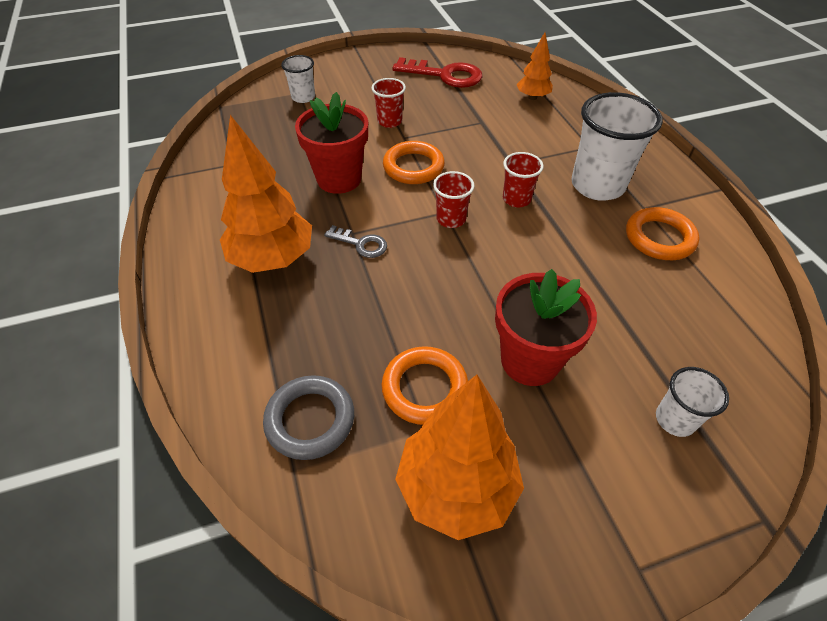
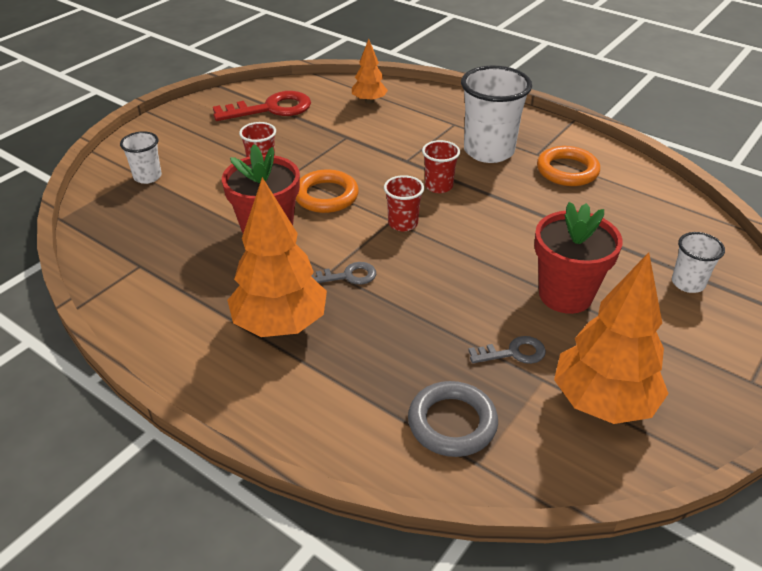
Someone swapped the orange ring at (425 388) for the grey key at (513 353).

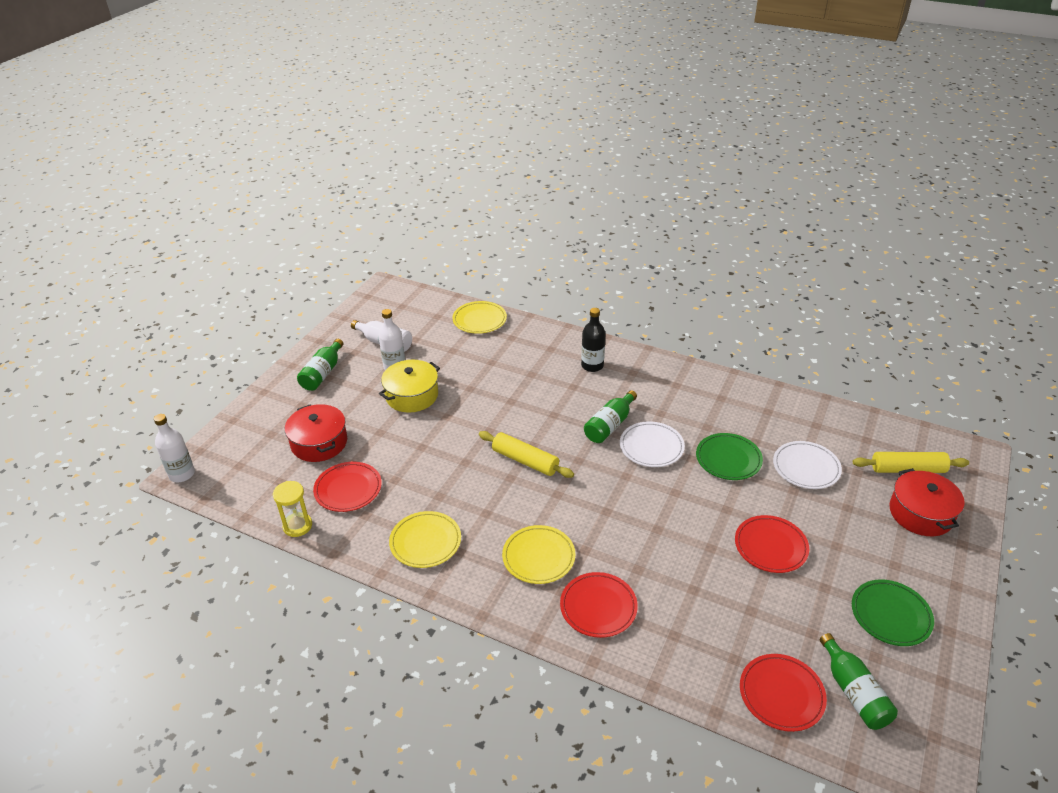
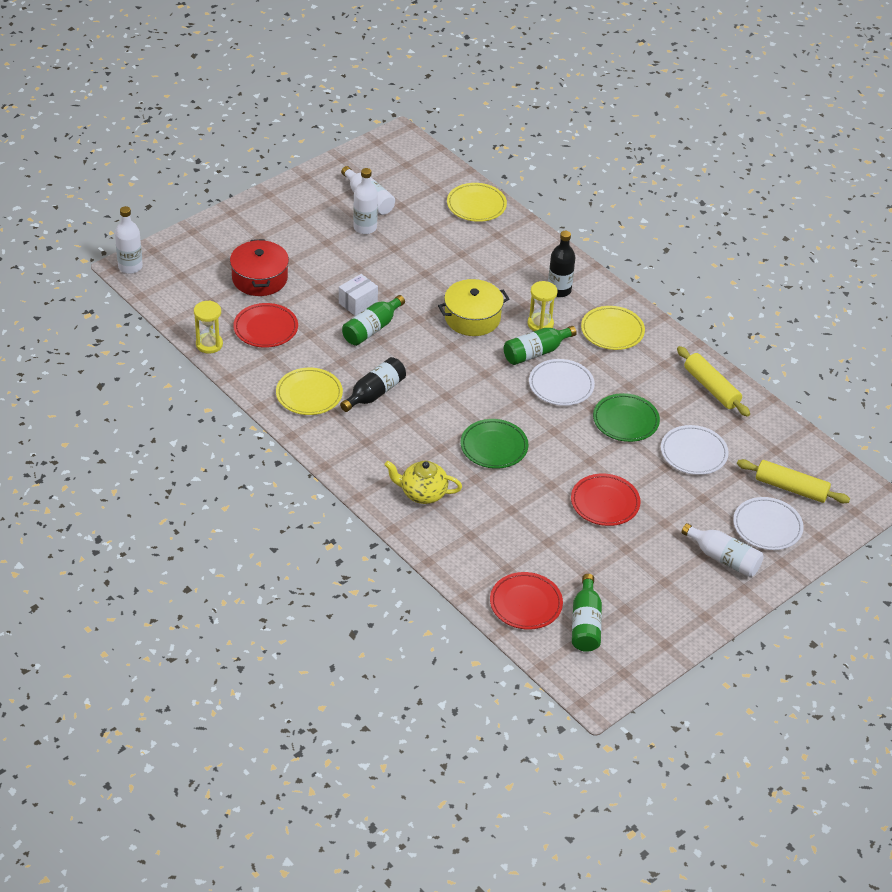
Someone put down the white box at (358 303).
Someone put down the black bottle at (374 393).
Someone put down the yellow hourglass at (540 324).
Someone put down the white bottle at (723 558).
Someone carried the green bottle from (322 373) to (372 329).
Someone carried the yellow pot from (412 395) to (472 318).
Someone carried the yellow rolling pin from (525 460) to (711 388).
Someone carried the yellow plate from (538 557) to (612 331).
Someone carried the green plate from (890 615) to (494 447).
Someone swapped the red plate at (598 607) for the yellow teapot at (422 493).
Someone swapped the red pot at (921 513) for the white plate at (767 526).

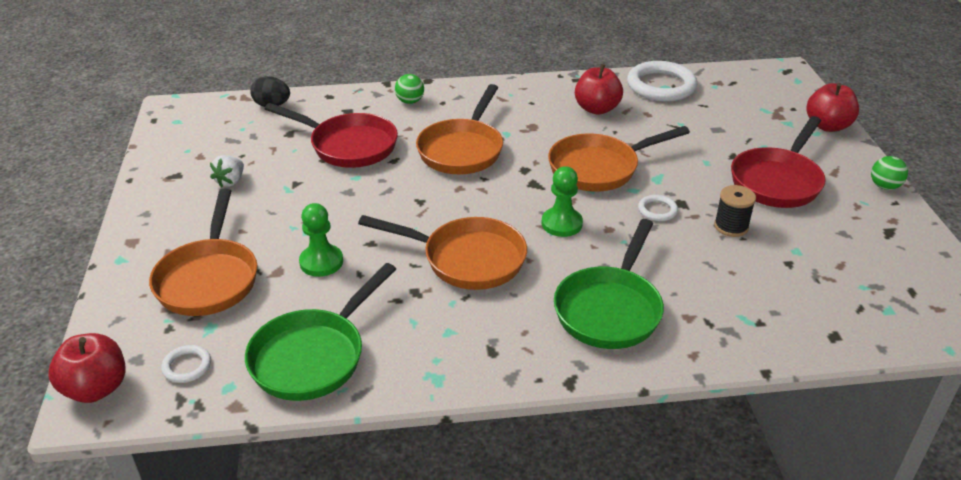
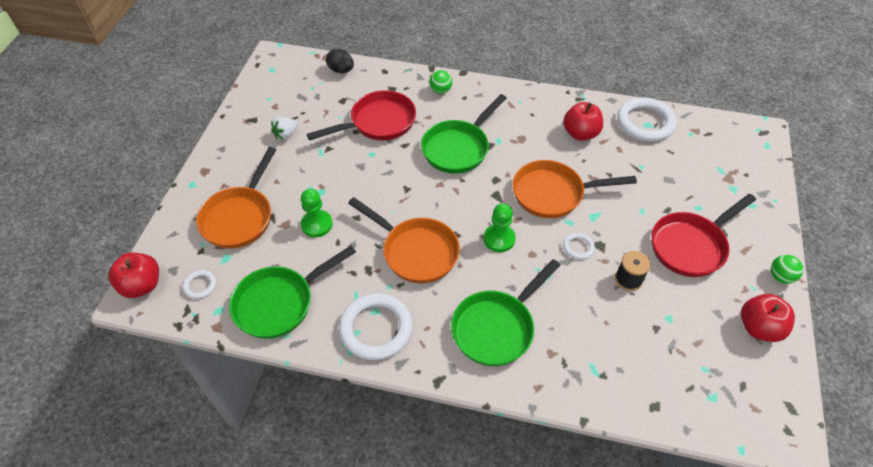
Someone put down the white ring at (376 328).
Someone carried the red apple from (827 126) to (759 328).
Someone repainted the orange pan at (462 150), which became the green pan at (458 148).
Someone rotated the red pan at (348 146) by 75 degrees counterclockwise.

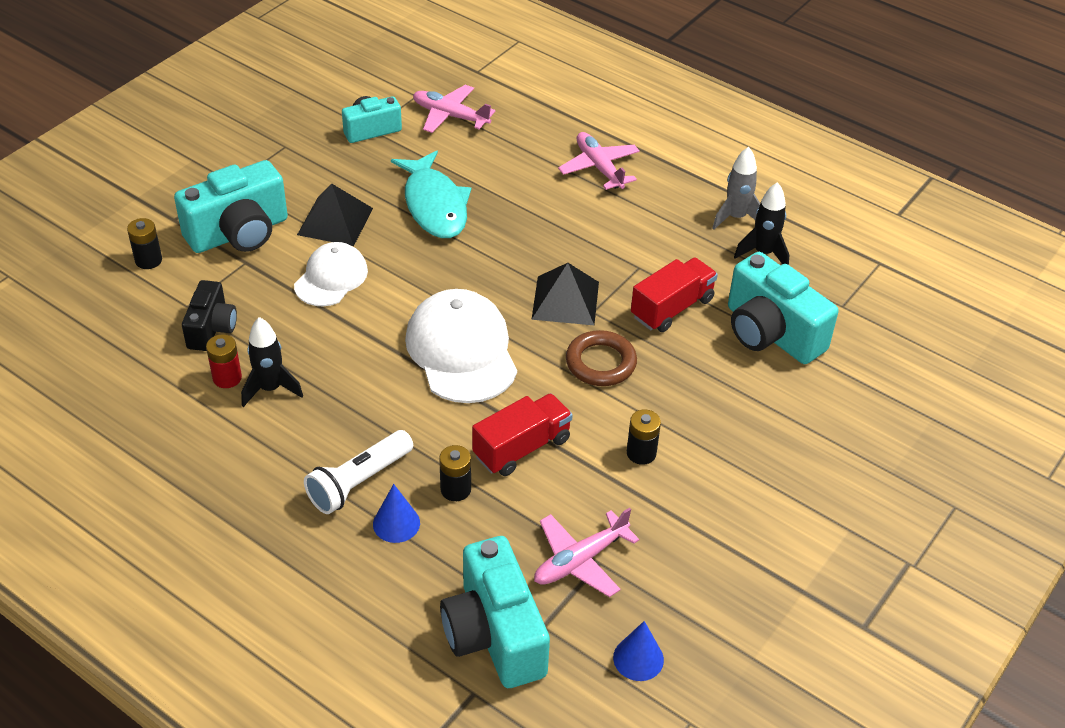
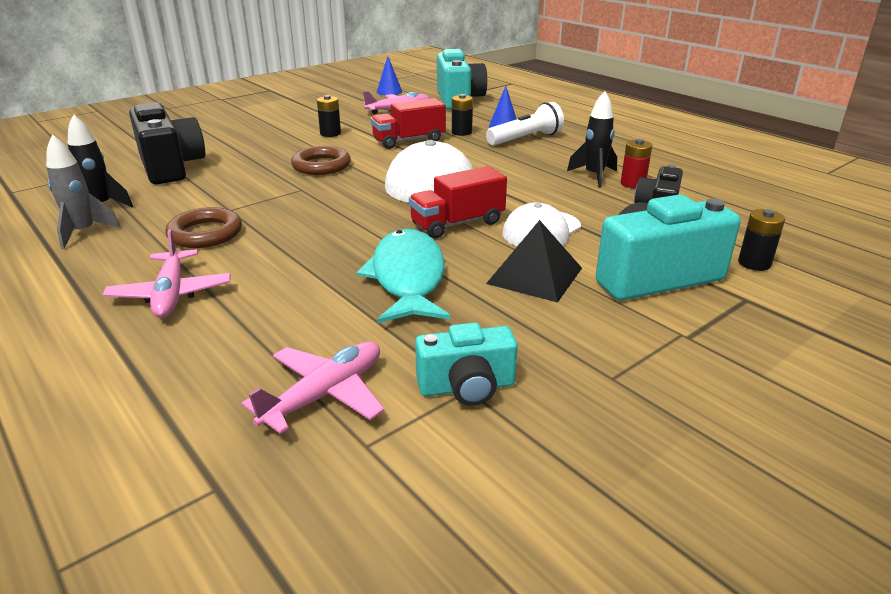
Someone took away the black pyramid at (565 300).
Someone put down the brown ring at (205 233).
Someone carried the red truck from (672 308) to (457 224).
Someone repainted the turquoise camera at (770 333), which became the black camera at (170 167).
Someone rotated the pink plane at (450 116) by 90 degrees counterclockwise.

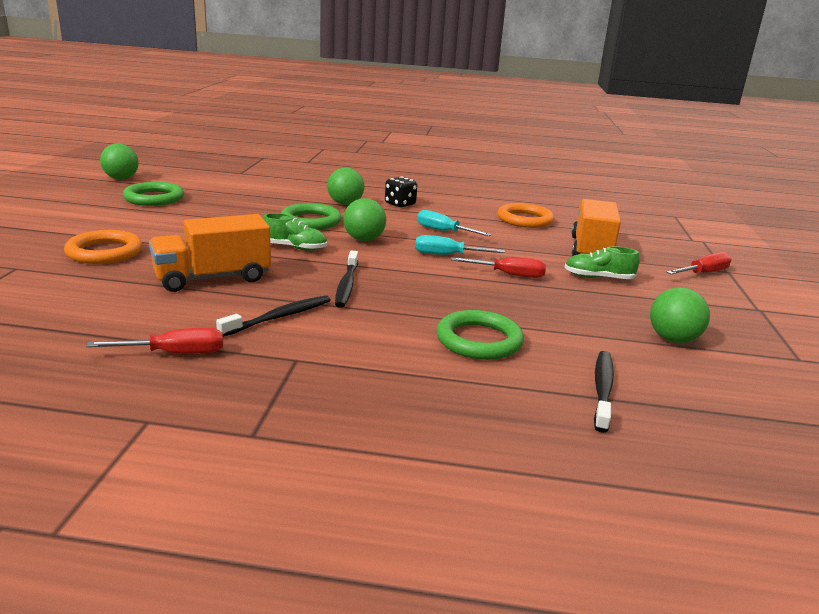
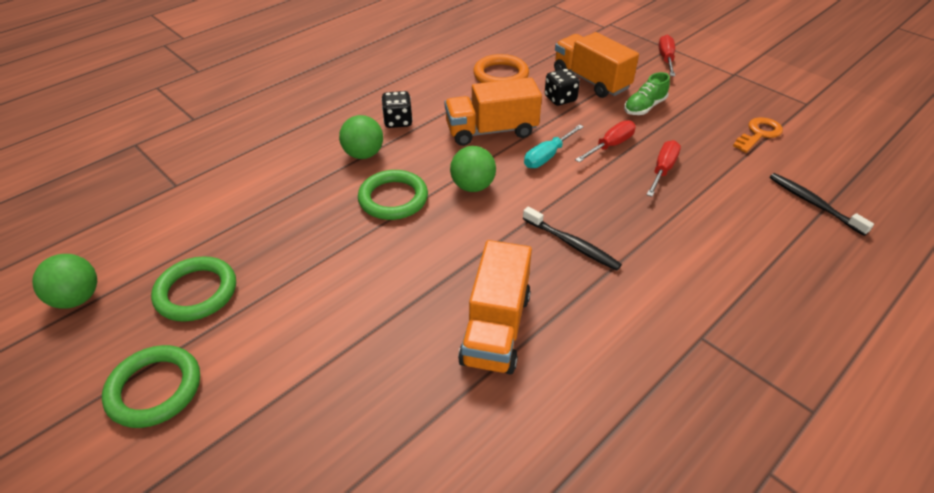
Someone took away the orange ring at (104 252).
Someone took away the black toothbrush at (279 317).
Someone took away the green shoe at (294 248).
Someone put down the black dice at (560 99).
Someone carried the red screwdriver from (174 353) to (662 170).
Someone carried the green ring from (479 340) to (154 389).
Someone swapped the turquoise screwdriver at (444 231) for the orange truck at (491 131).
Someone swapped the green ball at (673 339) for the orange key at (759 134).

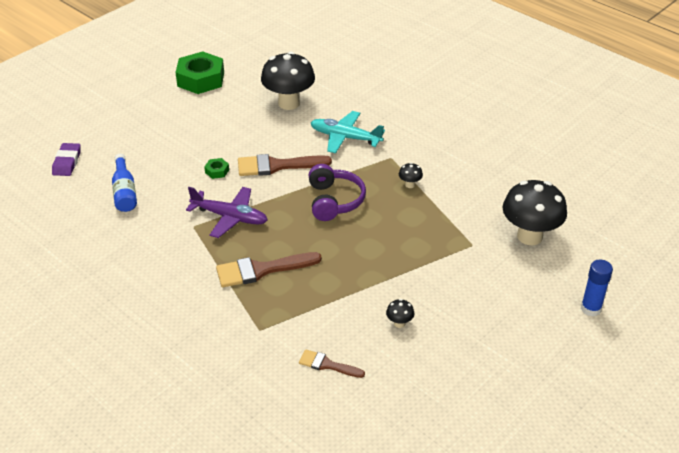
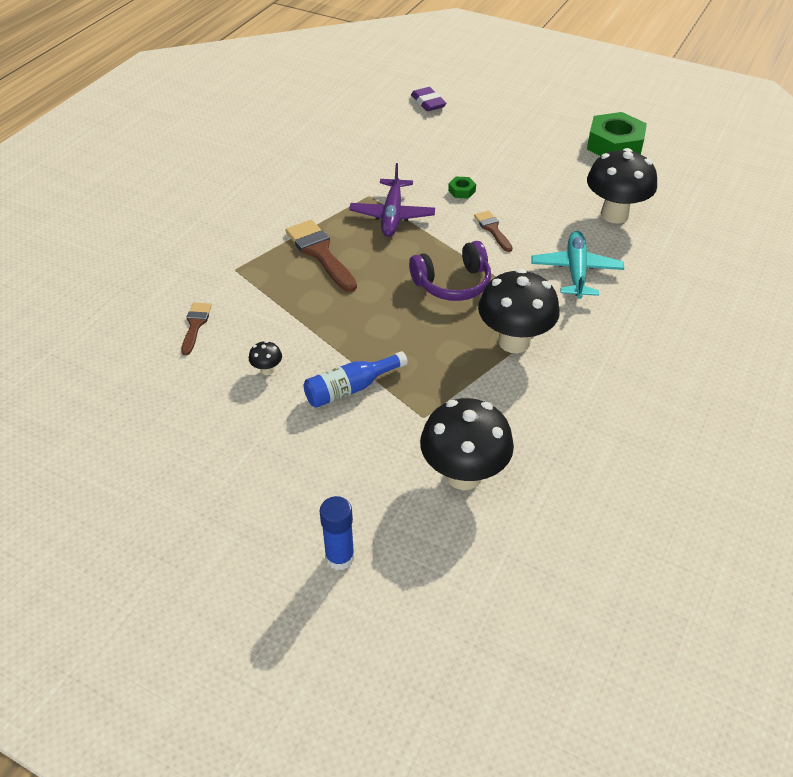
Someone carried the blue bottle from (124 192) to (350 388).
Someone rotated the purple eraser at (67 162) by 75 degrees clockwise.
Someone scaled the brown brush at (277 166) by 0.58.
Someone scaled the black mushroom at (410 185) by 2.45.

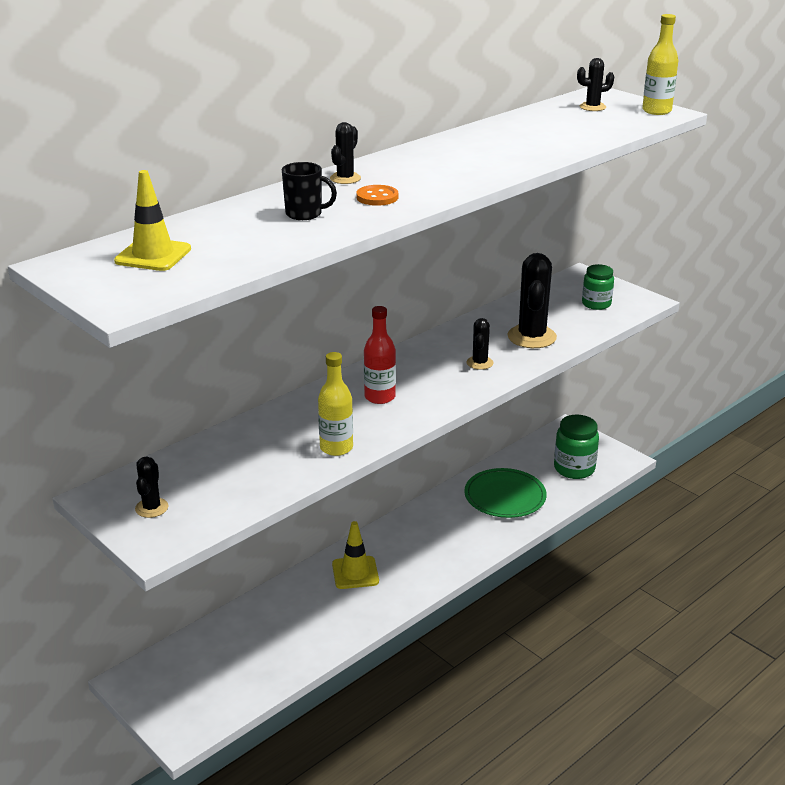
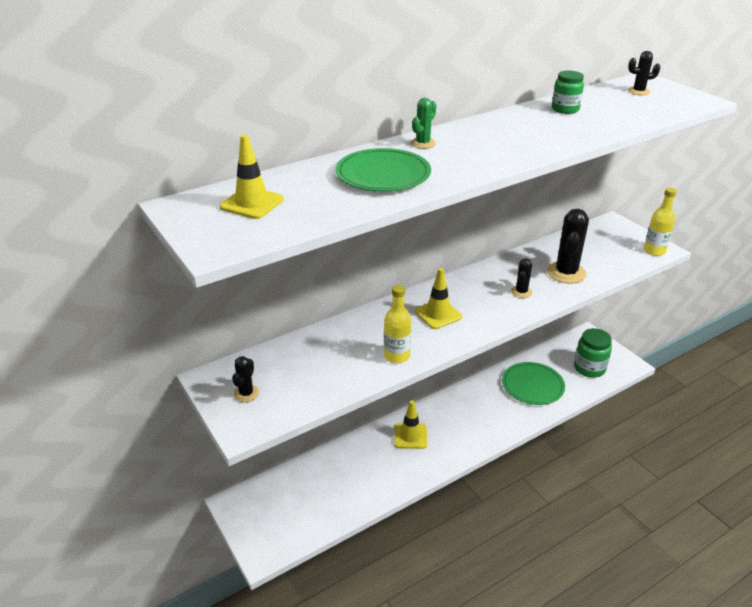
Someone took away the orange button at (377 197).
Someone carried the green jar from (596 304) to (565 109).
Someone carried the yellow bottle from (656 111) to (654 251).
Someone swapped the black mug at (305 214) for the green plate at (383 174).
Someone swapped the red bottle at (380 397) for the yellow traffic cone at (438 314).
Someone repainted the black cactus at (345 178), which became the green cactus at (423 143).

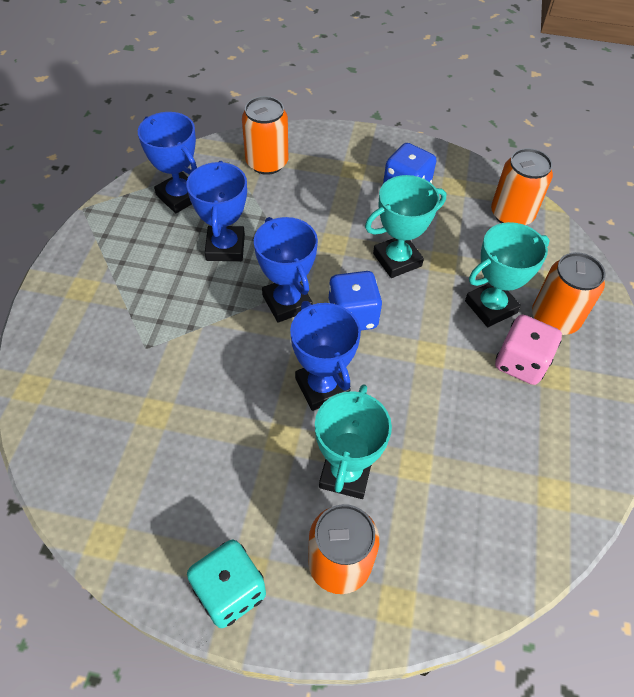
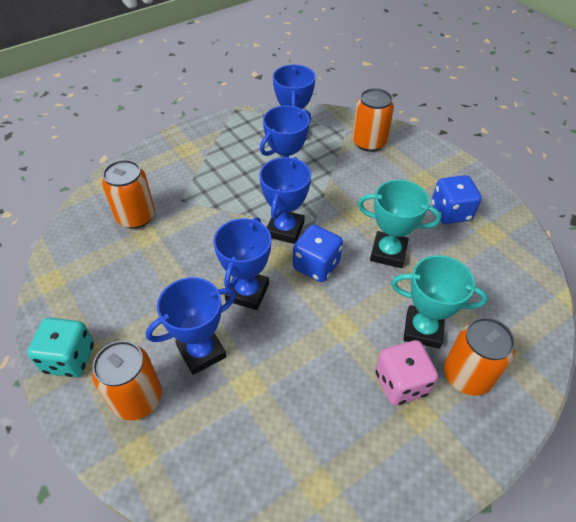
Someone carried the orange can from (512 214) to (136 217).
Someone repainted the turquoise trophy at (346 473), which became the blue trophy at (201 352).

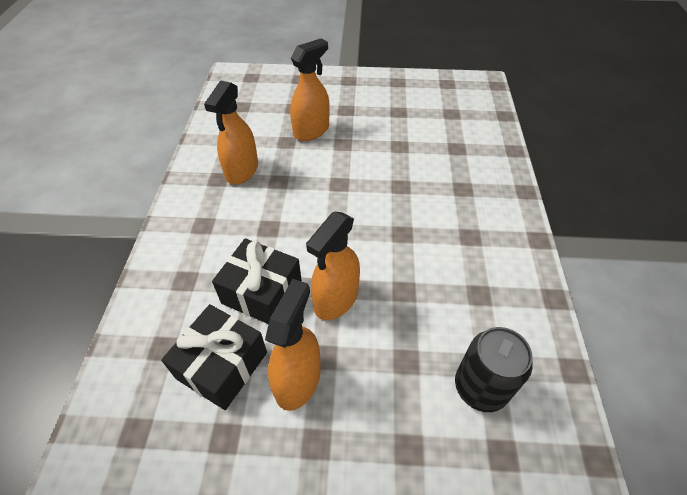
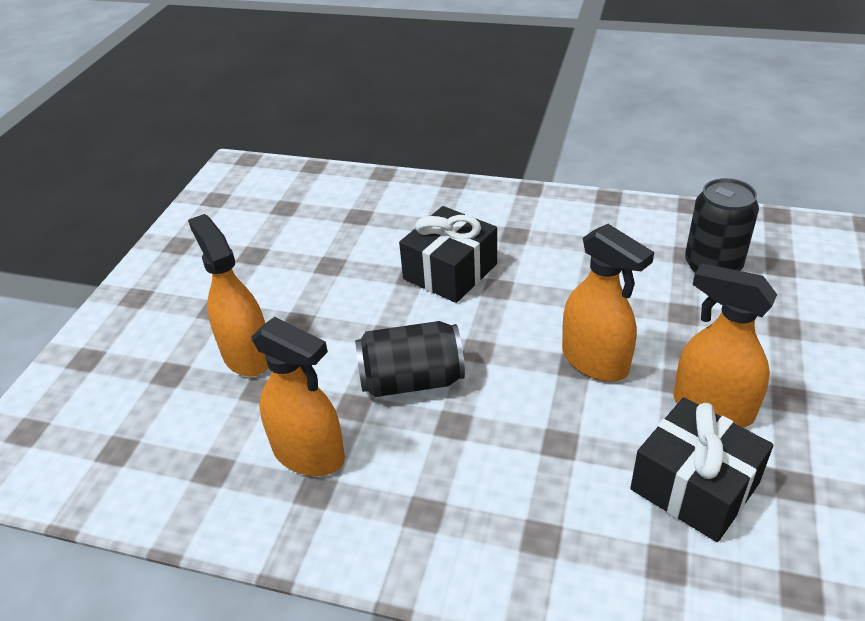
Someone put down the black can at (412 380).
Someone carried the black gift from (262 292) to (450 271).

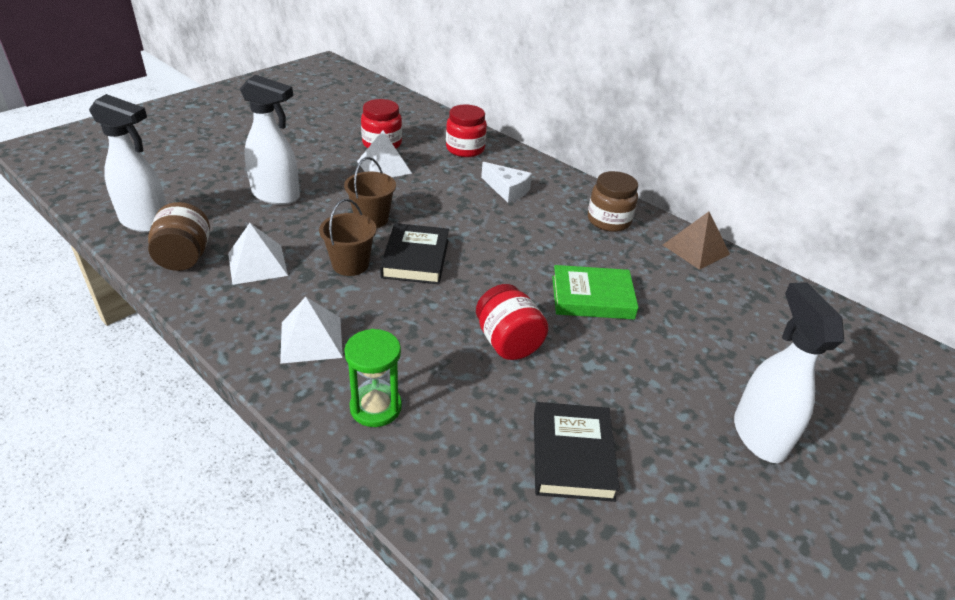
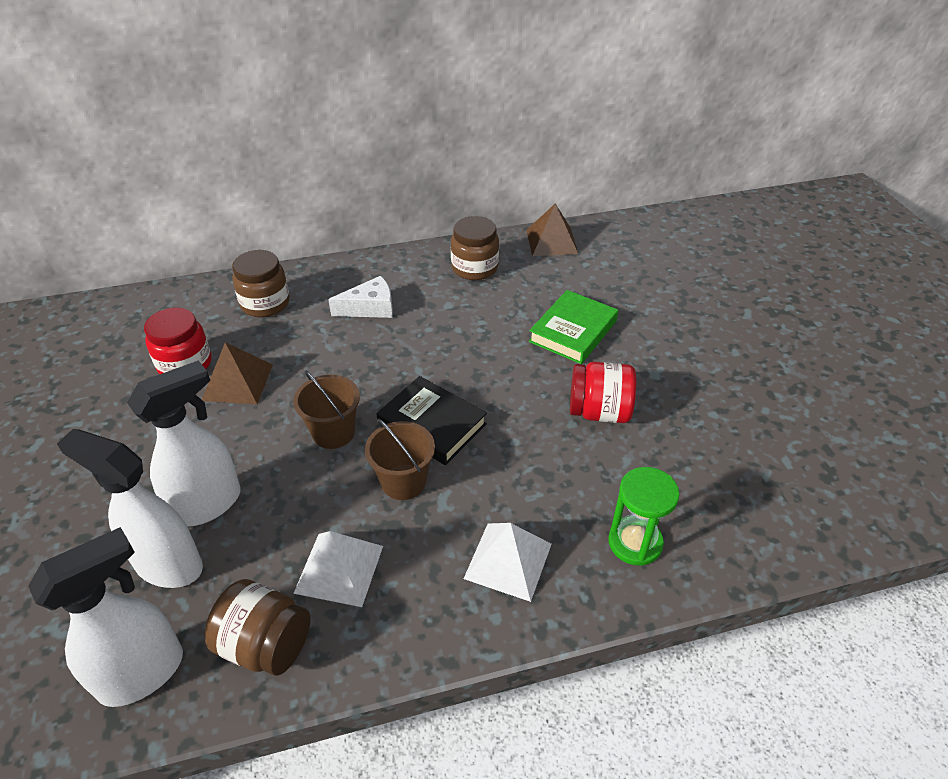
Someone took away the black book at (572 455).
Someone carried the white spray bottle from (758 435) to (167 565).
Someone repainted the white pyramid at (384 167), which became the brown pyramid at (237 382).
Someone repainted the red jar at (465 149), which became the brown jar at (265 303).

